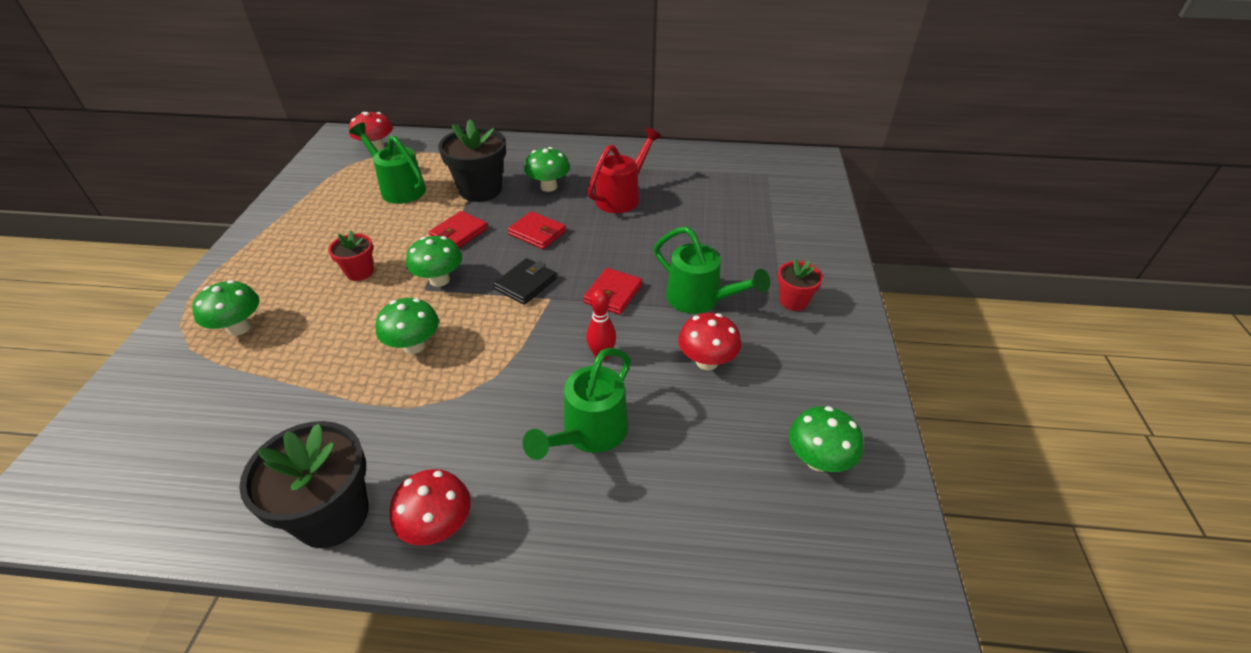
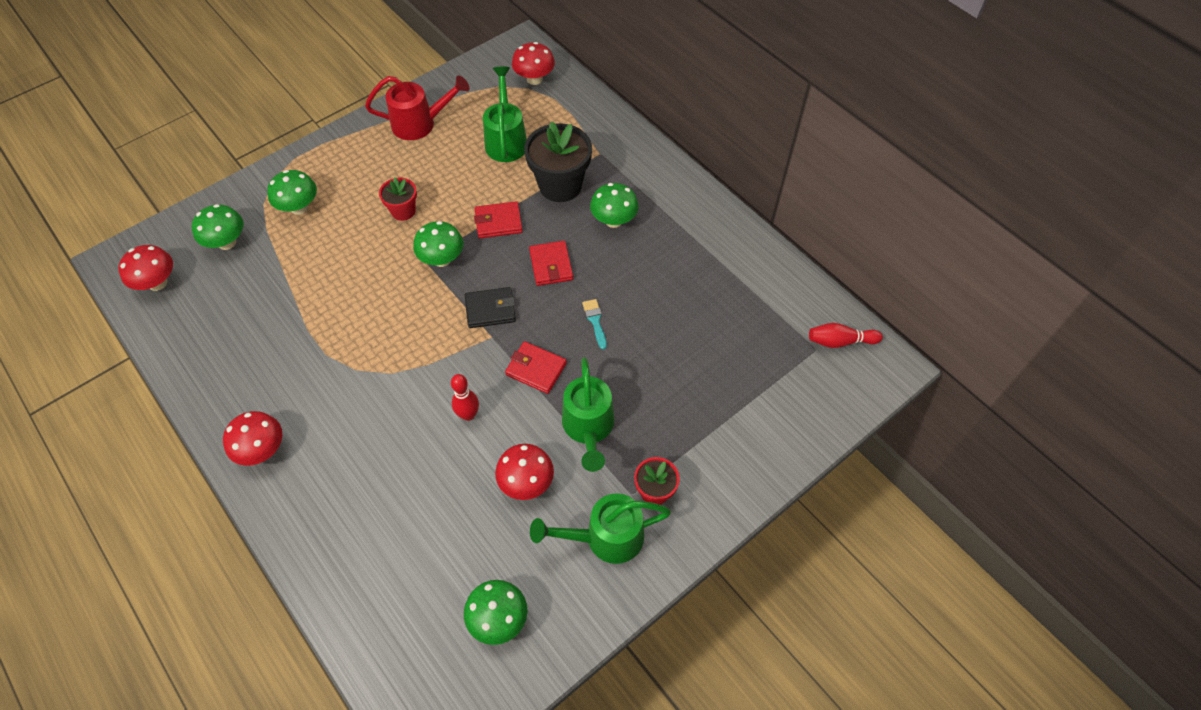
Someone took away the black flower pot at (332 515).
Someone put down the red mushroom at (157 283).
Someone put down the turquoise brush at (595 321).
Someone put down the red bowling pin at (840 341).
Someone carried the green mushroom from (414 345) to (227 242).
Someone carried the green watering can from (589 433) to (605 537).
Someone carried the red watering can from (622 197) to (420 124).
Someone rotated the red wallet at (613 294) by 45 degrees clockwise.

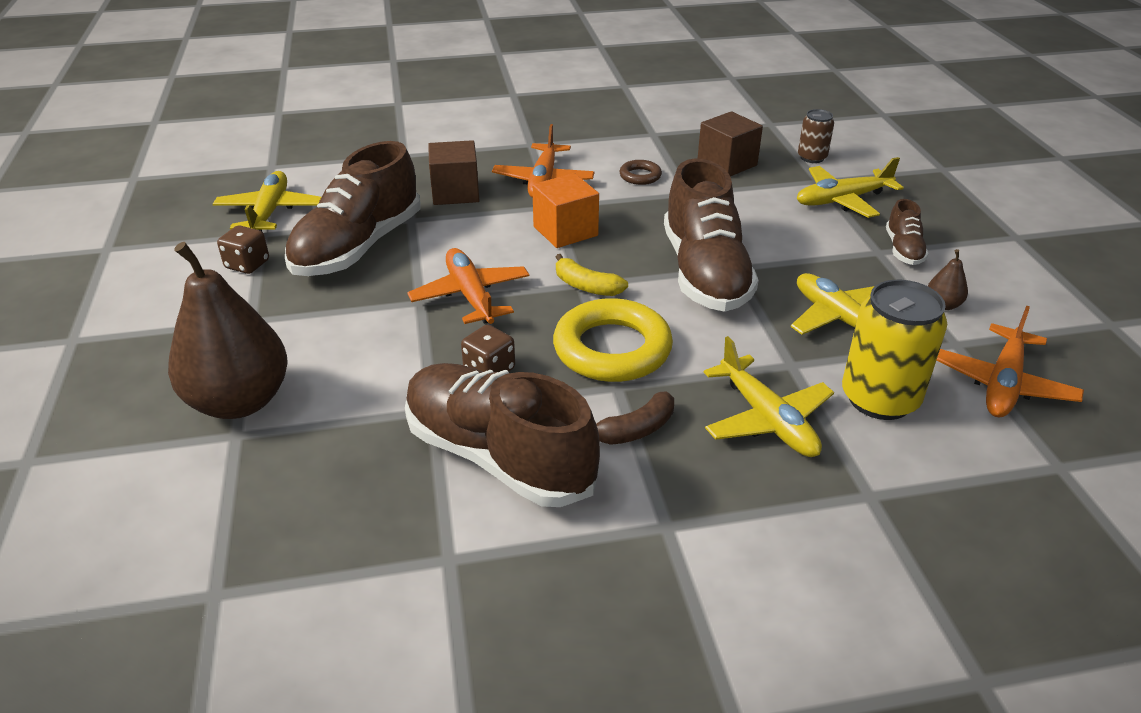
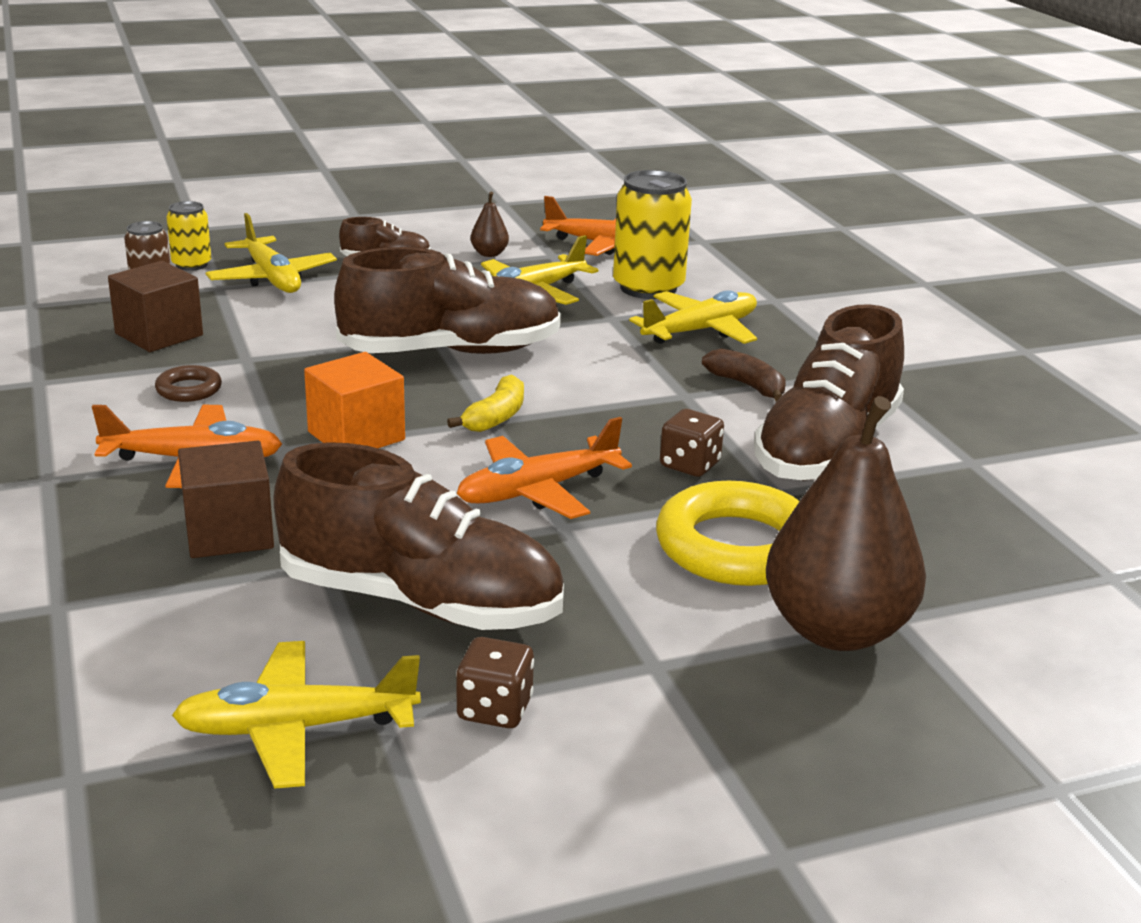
Someone put down the yellow can at (191 264).
Someone carried the yellow ring from (612 349) to (737 547).

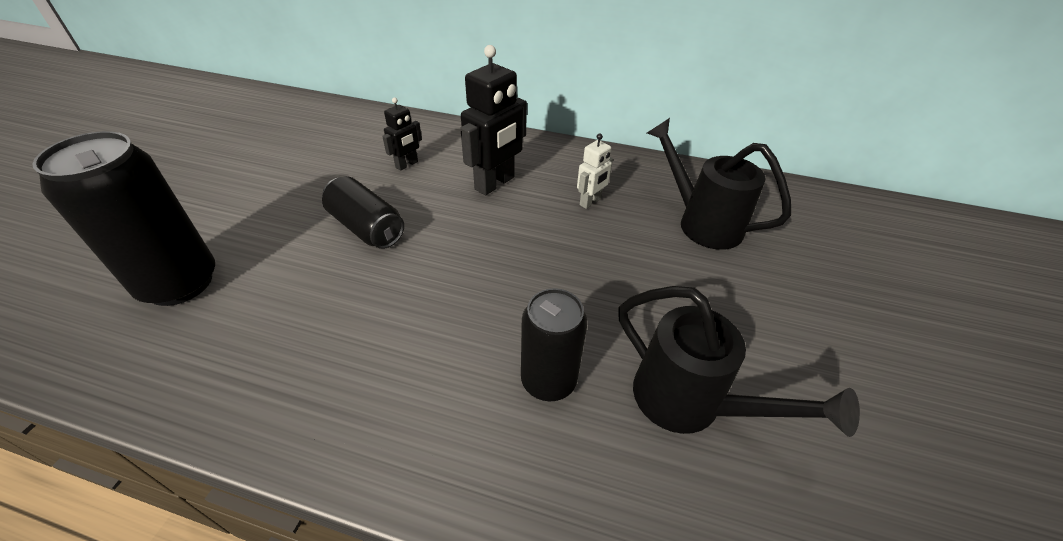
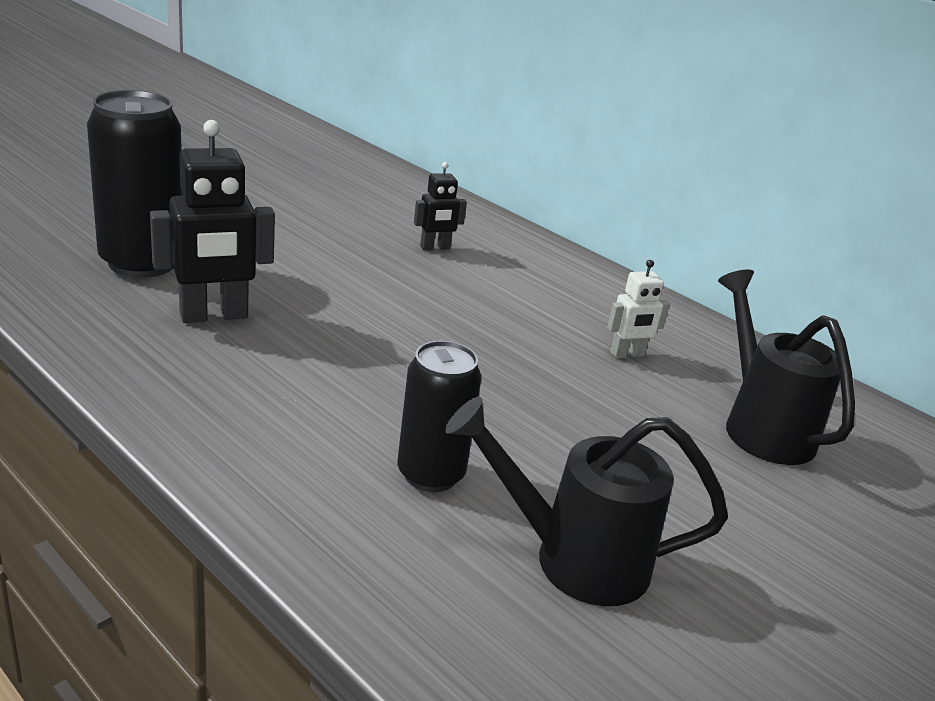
Someone took away the black can at (366 228).
Someone carried the black robot from (495 183) to (214 316).
Someone rotated the black watering can at (689 402) by 120 degrees clockwise.

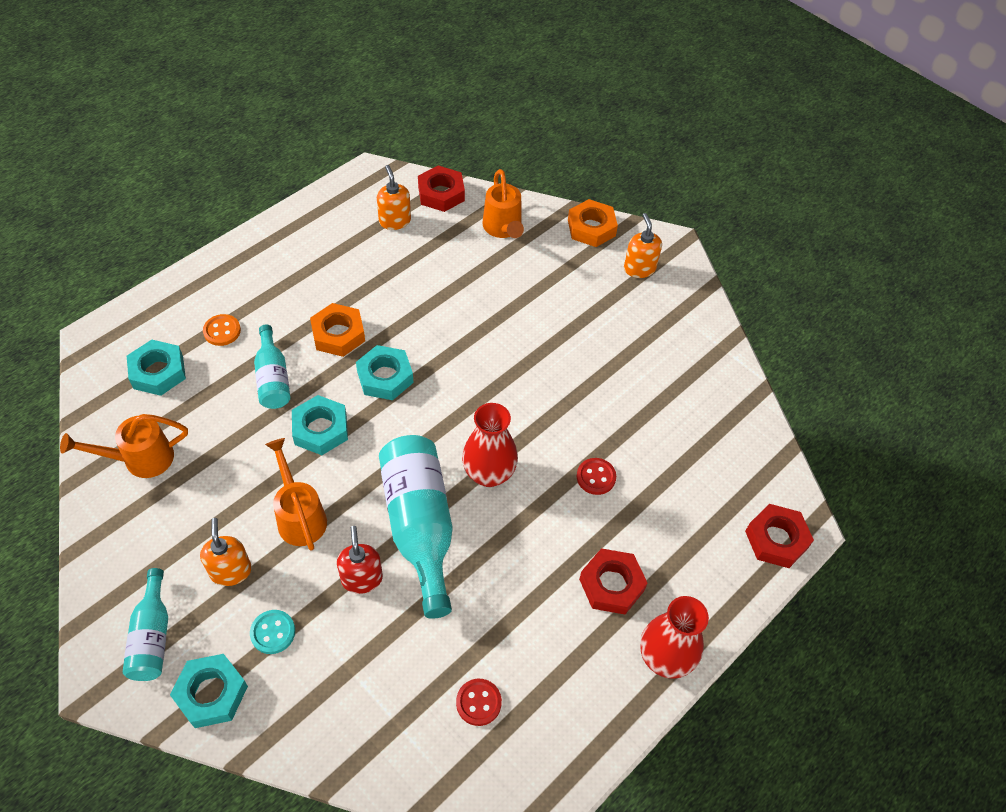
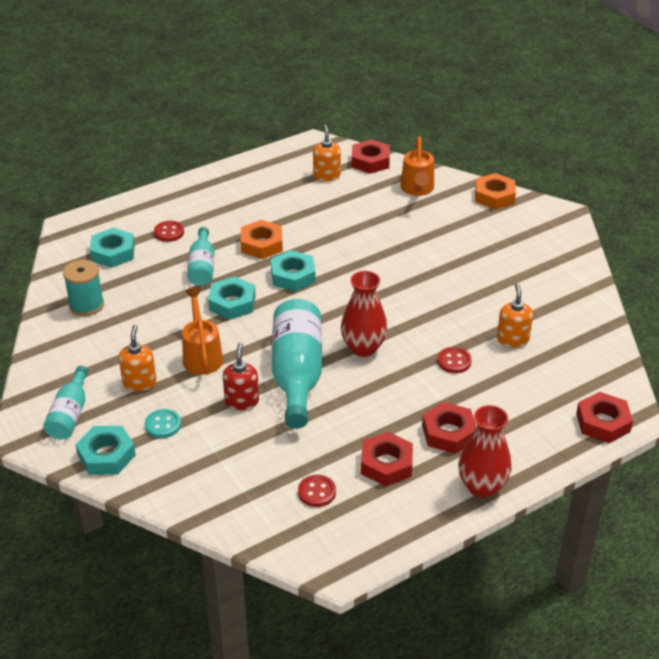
Someone put down the red nut at (386 464).
Someone carried the orange soap dispenser from (639 268) to (512 339).
Someone swapped the orange watering can at (140 459) for the turquoise spool at (86 305).
Someone repainted the orange button at (222 331), which became the red button at (169 232).

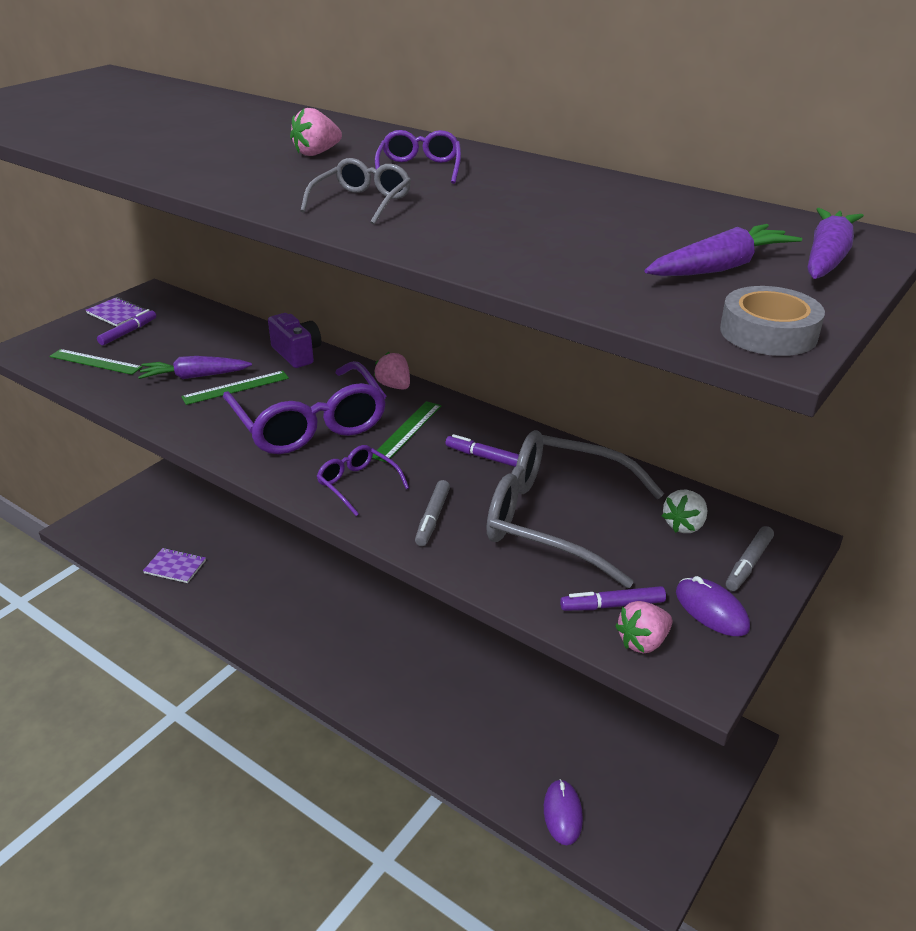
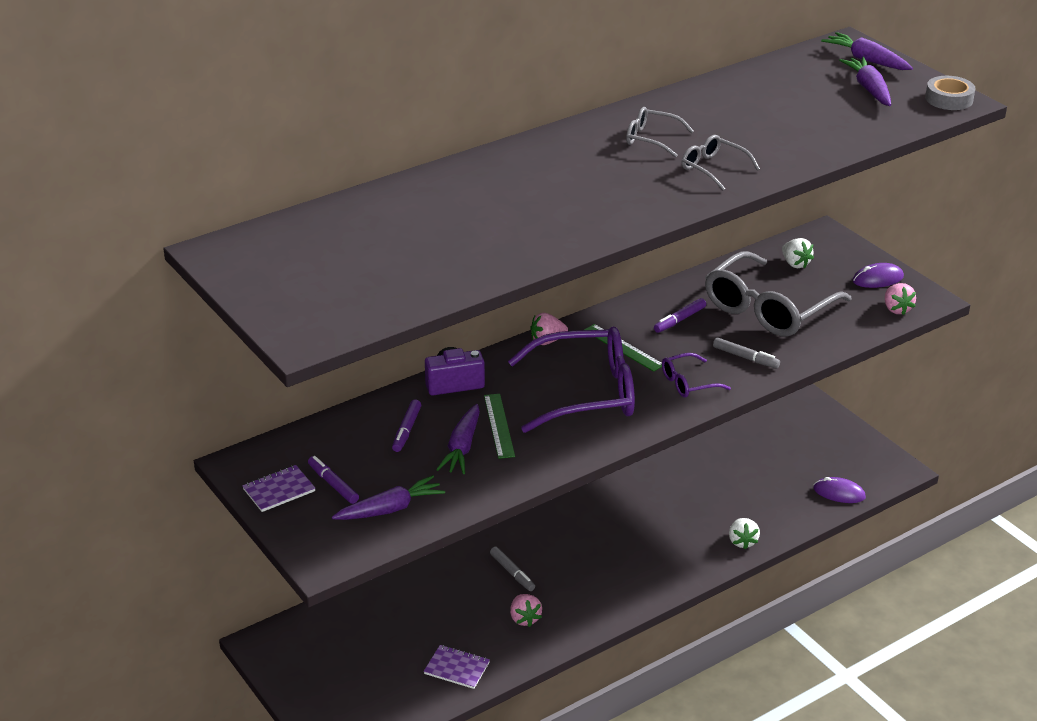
Someone put down the white strawberry at (742 542).
Someone carried the pink strawberry from (316 153) to (524 619).
Someone carried the purple marker from (612 605) to (406 430).
Someone carried the grey marker from (748 564) to (512 573).
Someone swapped the green ruler at (95 362) for the purple carrot at (390 509).
Someone repainted the purple glasses at (419 168), which became the grey glasses at (651 139).
Someone rotated the purple notebook at (175 567) by 75 degrees clockwise.

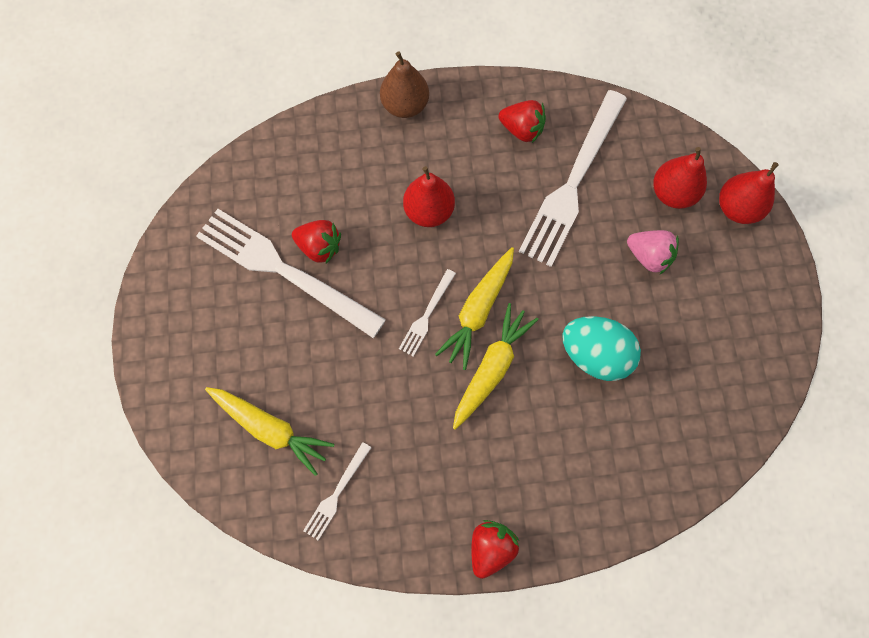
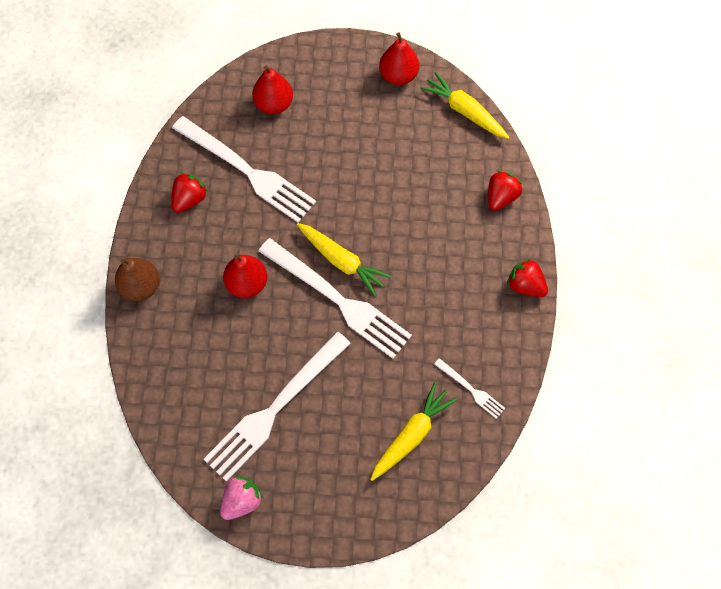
Someone took away the turquoise egg at (595 354).
Someone carried the red strawberry from (319 247) to (501 197).
Someone carried the yellow carrot from (491 368) to (464 111).
Someone carried the pink strawberry from (648 256) to (242 501).
Someone carried the red pear from (737 208) to (398 75).
Someone scaled the white fork at (426 315) by 2.23.

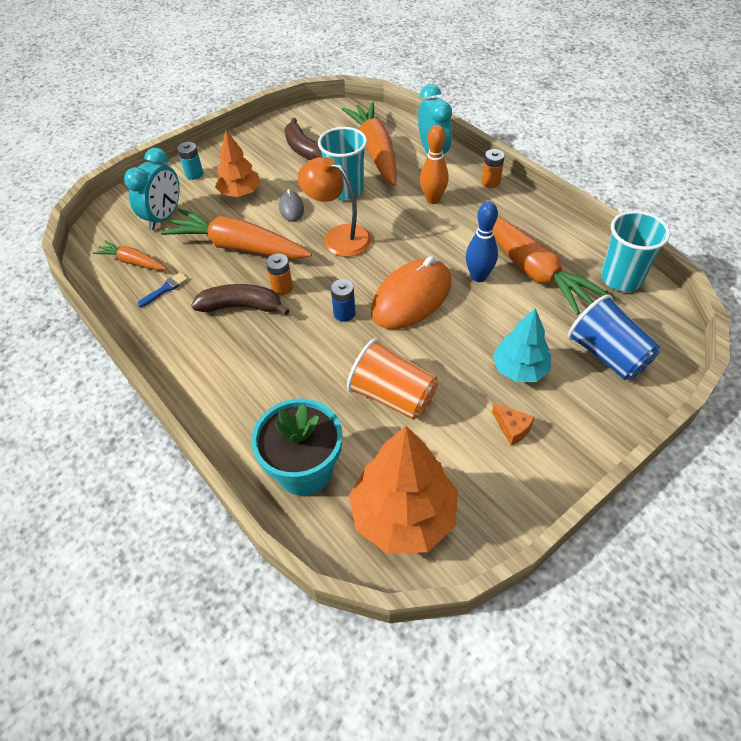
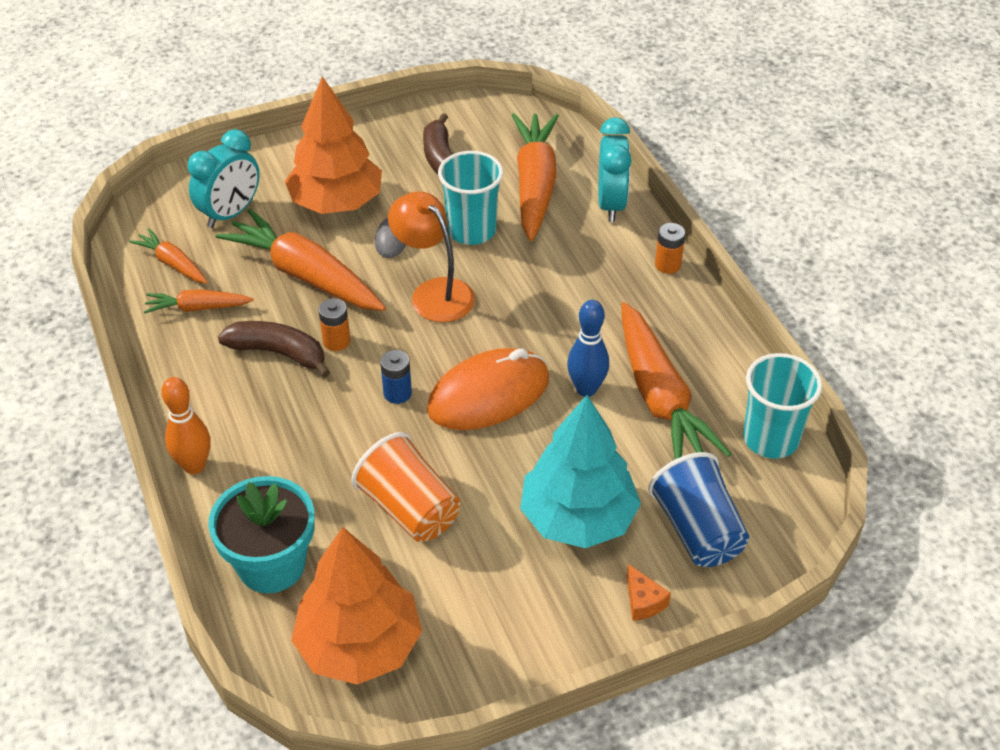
Someone took away the turquoise battery at (194 174).
Someone carried the orange bowling pin from (433 199) to (194 466).
Someone carried the orange cheese from (512 428) to (643 601).
Someone swapped the blue brush at (165 289) for the orange carrot at (197 308).
Someone scaled the orange tree at (240 193) by 1.60.
Someone scaled the turquoise tree at (519 369) by 1.60.

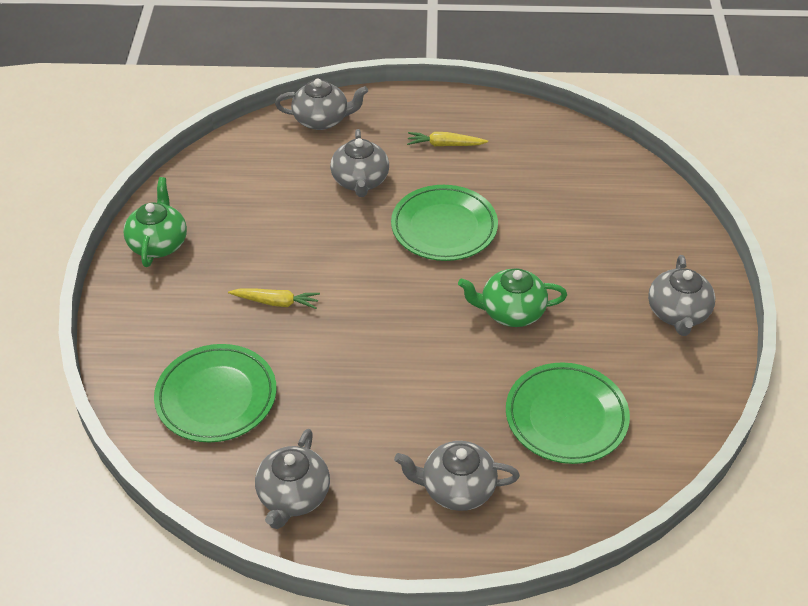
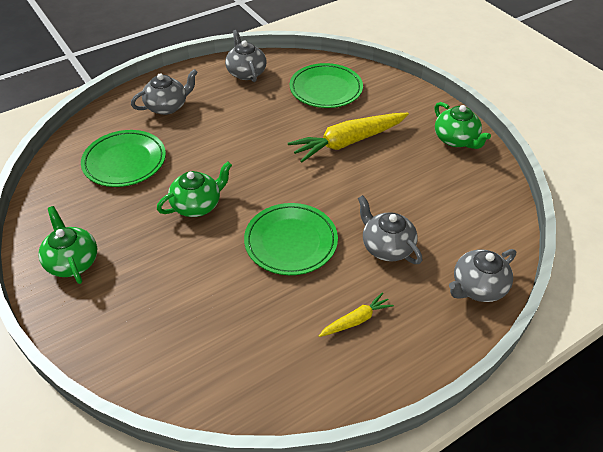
Someone repainted the grey teapot at (677 313), which became the green teapot at (72 261).
Someone scaled the yellow carrot at (276 302) by 2.02.

